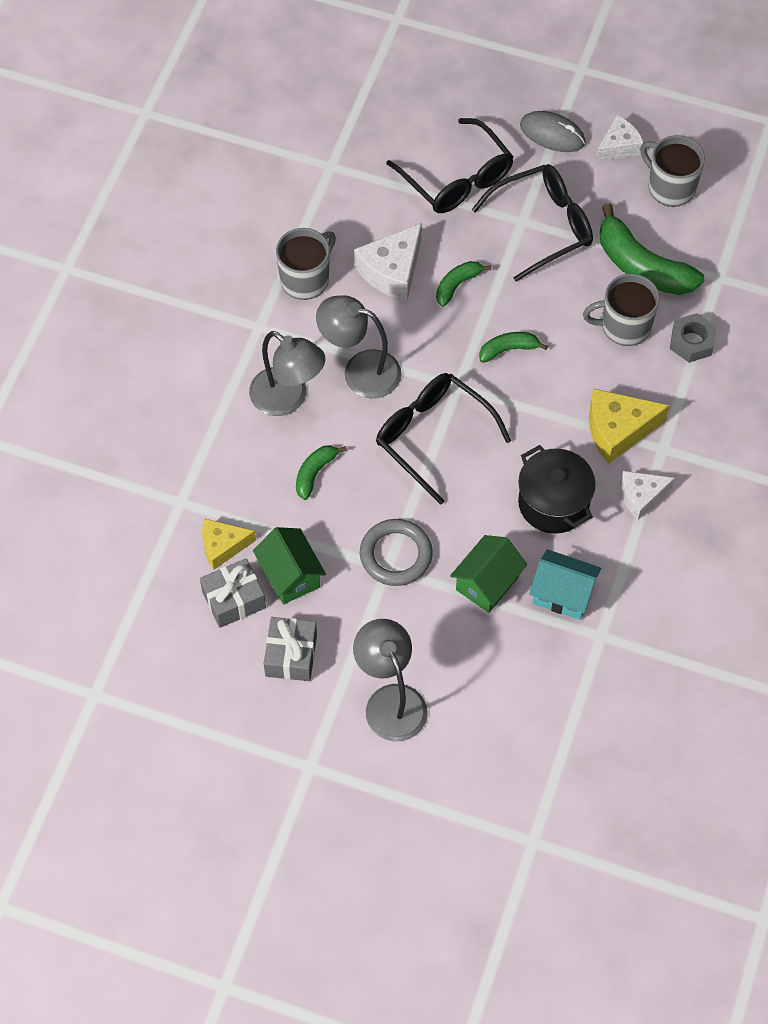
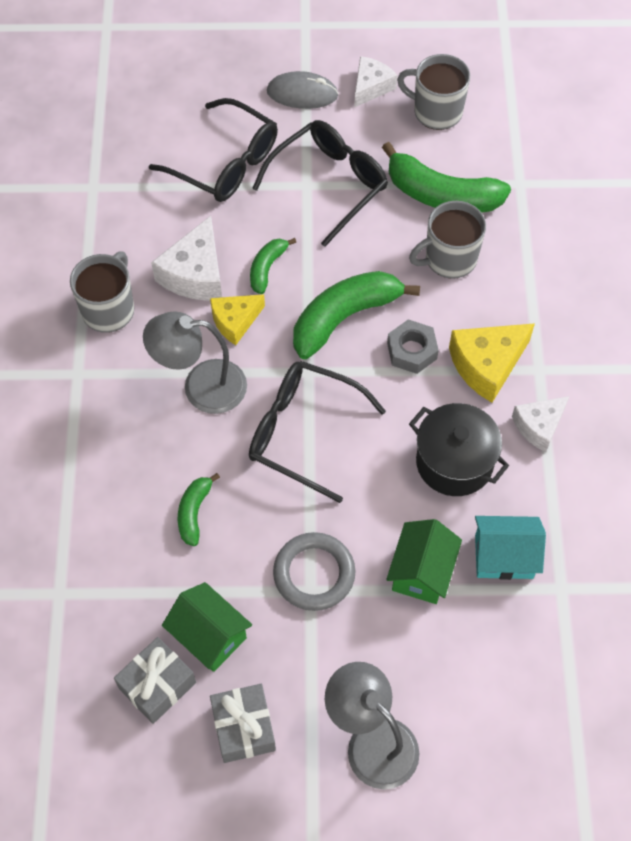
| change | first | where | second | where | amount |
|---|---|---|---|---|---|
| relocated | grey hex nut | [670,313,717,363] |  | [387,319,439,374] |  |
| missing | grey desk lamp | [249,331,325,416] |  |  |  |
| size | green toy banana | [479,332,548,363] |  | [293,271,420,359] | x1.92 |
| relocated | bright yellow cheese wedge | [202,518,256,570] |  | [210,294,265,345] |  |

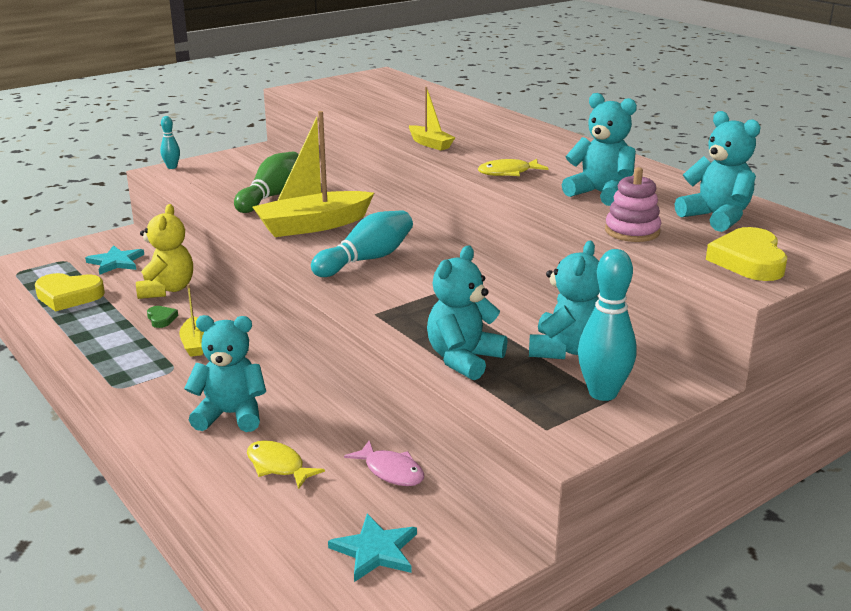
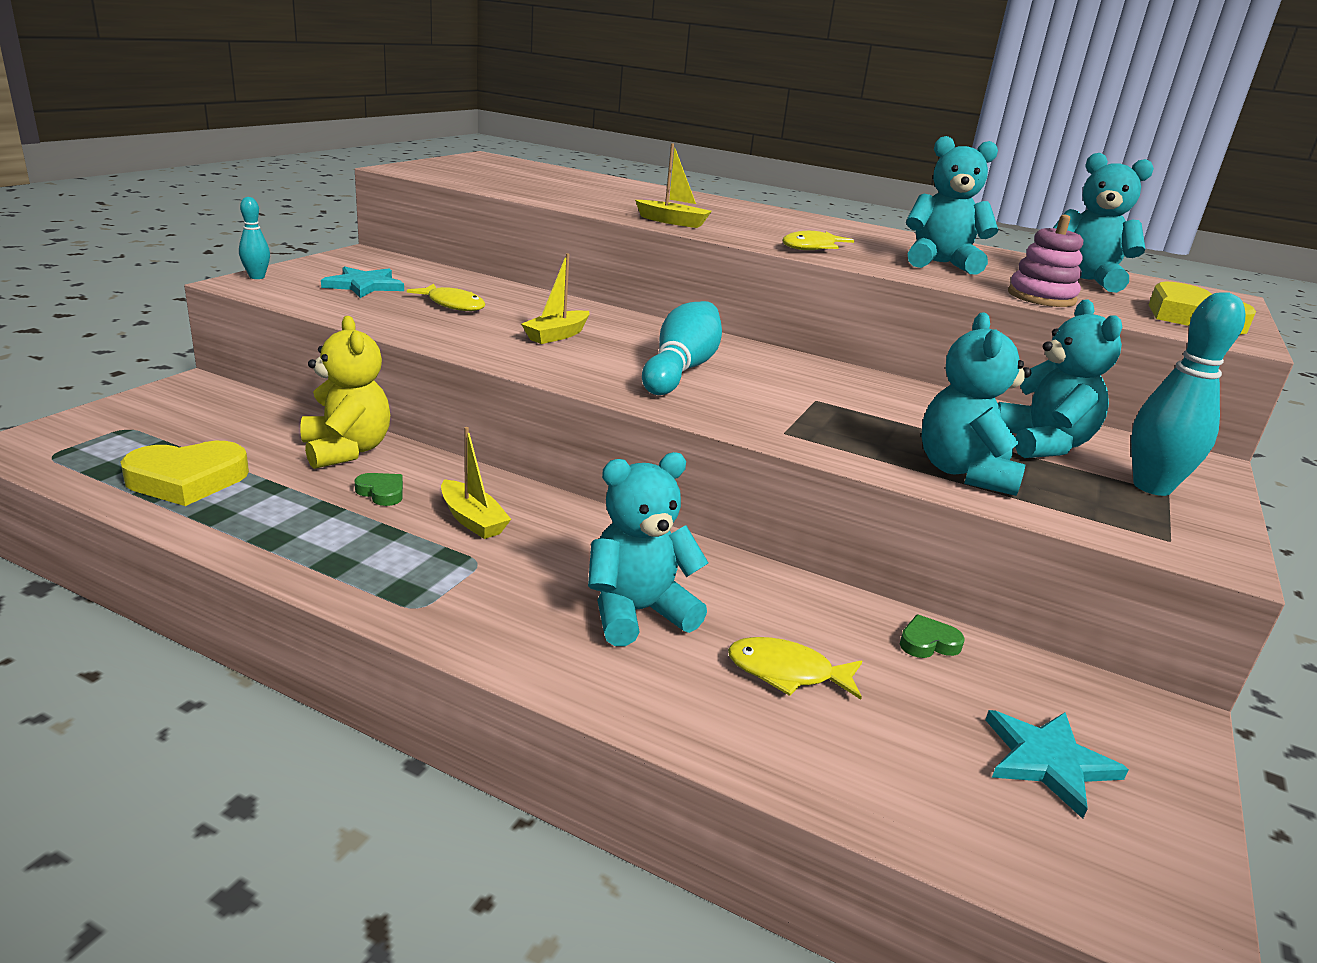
| change | first | where | second | where | amount |
|---|---|---|---|---|---|
| size | bright yellow toy boat | [253,111,374,237] |  | [521,253,589,344] | x0.50 |
| exchanged | green bowling pin | [234,152,299,213] | bright yellow toy fish | [407,284,485,311] |  |
| relocated | teal star | [85,245,144,275] |  | [321,266,404,298] |  |
| exchanged | rosy toy fish | [344,441,424,486] | green heart | [900,614,965,658] |  |

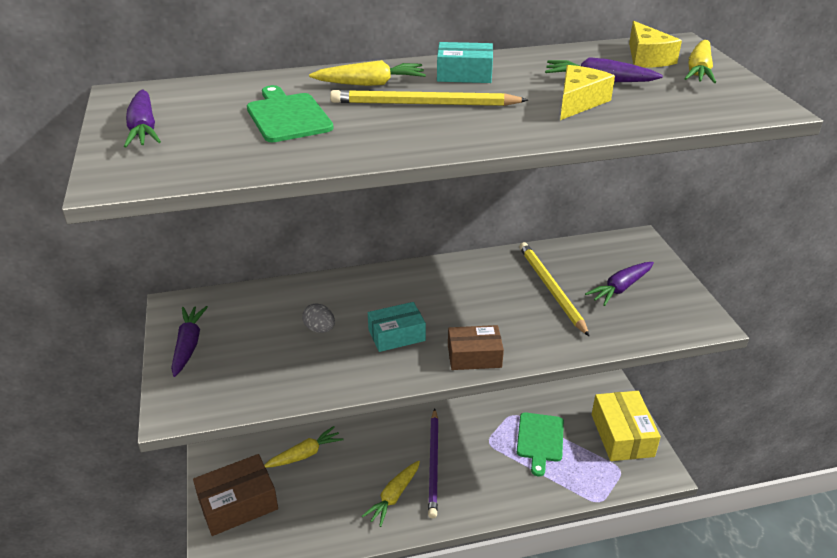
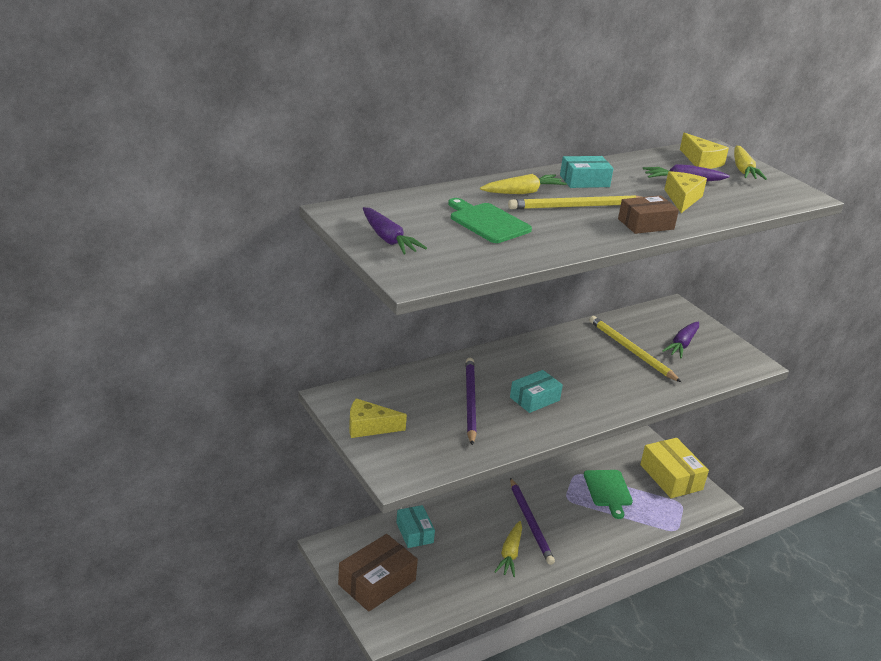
| change | first | where | second | where | amount |
|---|---|---|---|---|---|
| exchanged | grey egg shape | [302,303,335,333] | violet pencil | [466,358,477,445] |  |
| exchanged | violet toy carrot | [171,306,208,377] | bright yellow cheese wedge | [349,398,407,438] |  |
| relocated | brown parcel | [448,325,504,370] |  | [618,195,679,234] |  |
| exchanged | bright yellow toy carrot | [264,426,344,468] | teal parcel | [396,505,435,548] |  |

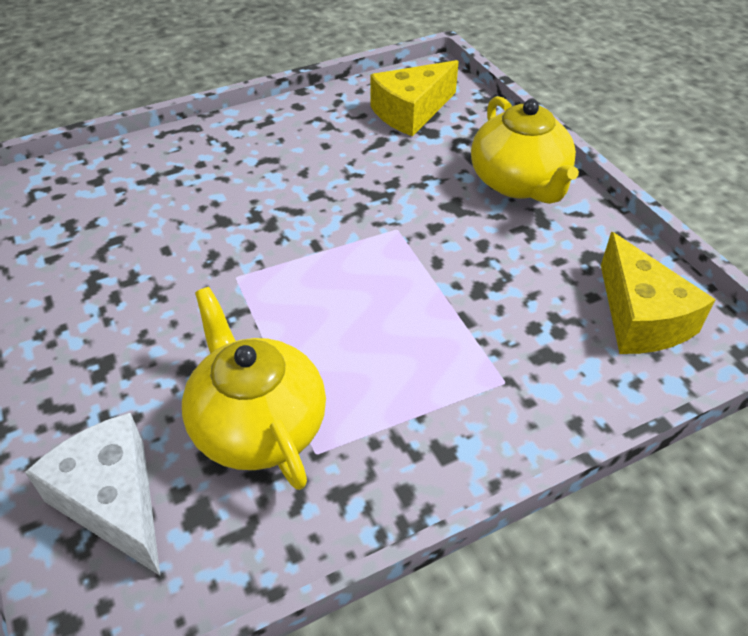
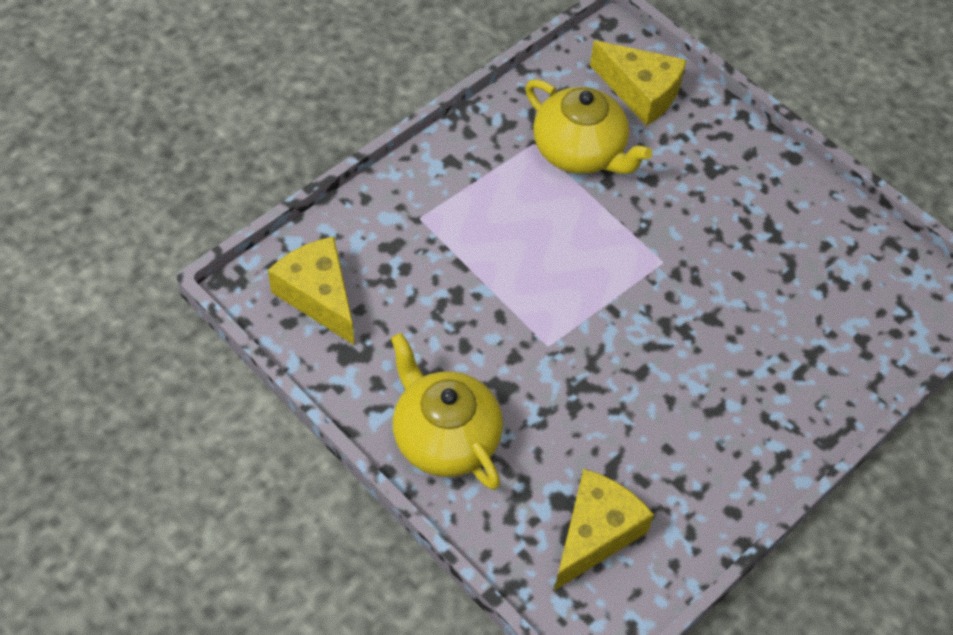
| change | first | where | second | where | amount |
|---|---|---|---|---|---|
| colour | white cheese wedge | [25,413,160,575] | bright yellow cheese wedge | [590,40,687,126] |  |

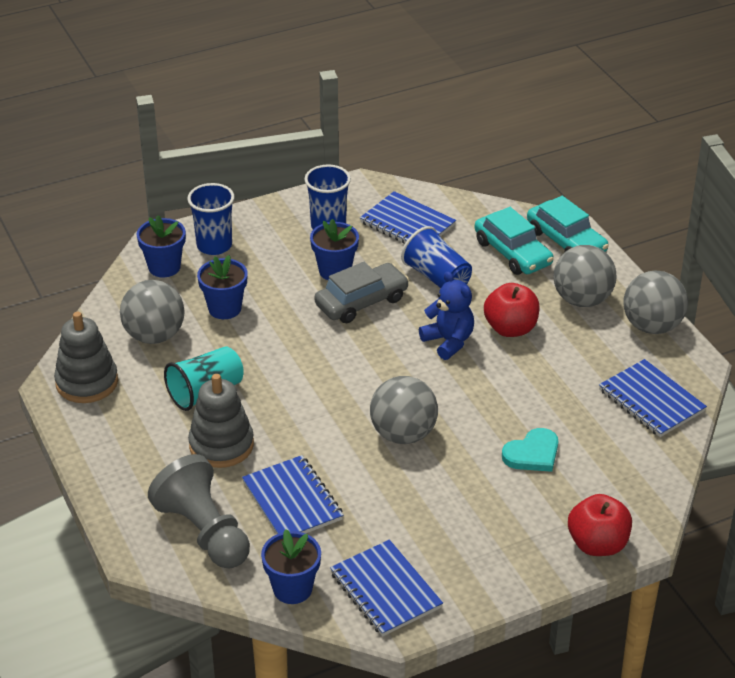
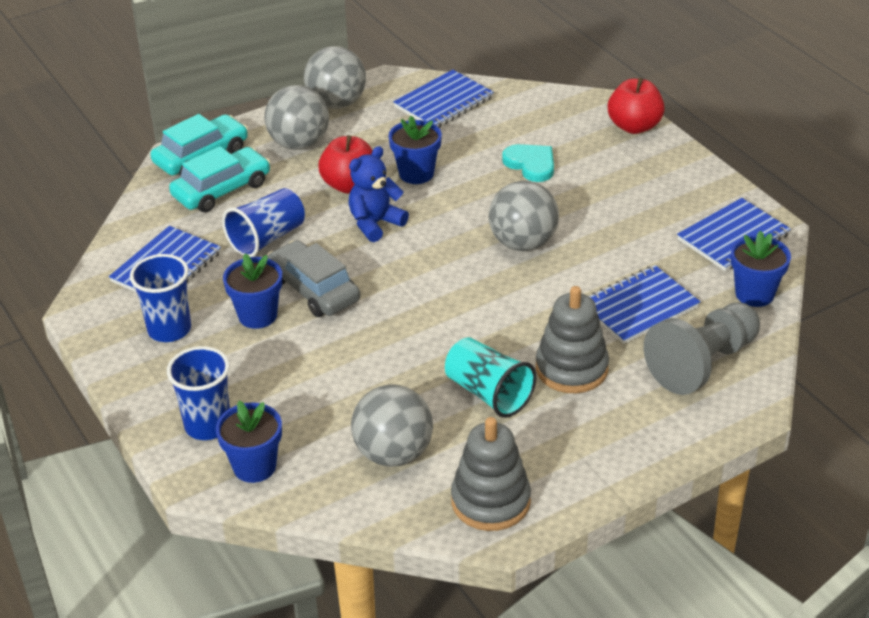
| change | first | where | second | where | amount |
|---|---|---|---|---|---|
| relocated | blue plant pot | [197,255,248,319] |  | [389,116,442,184] |  |

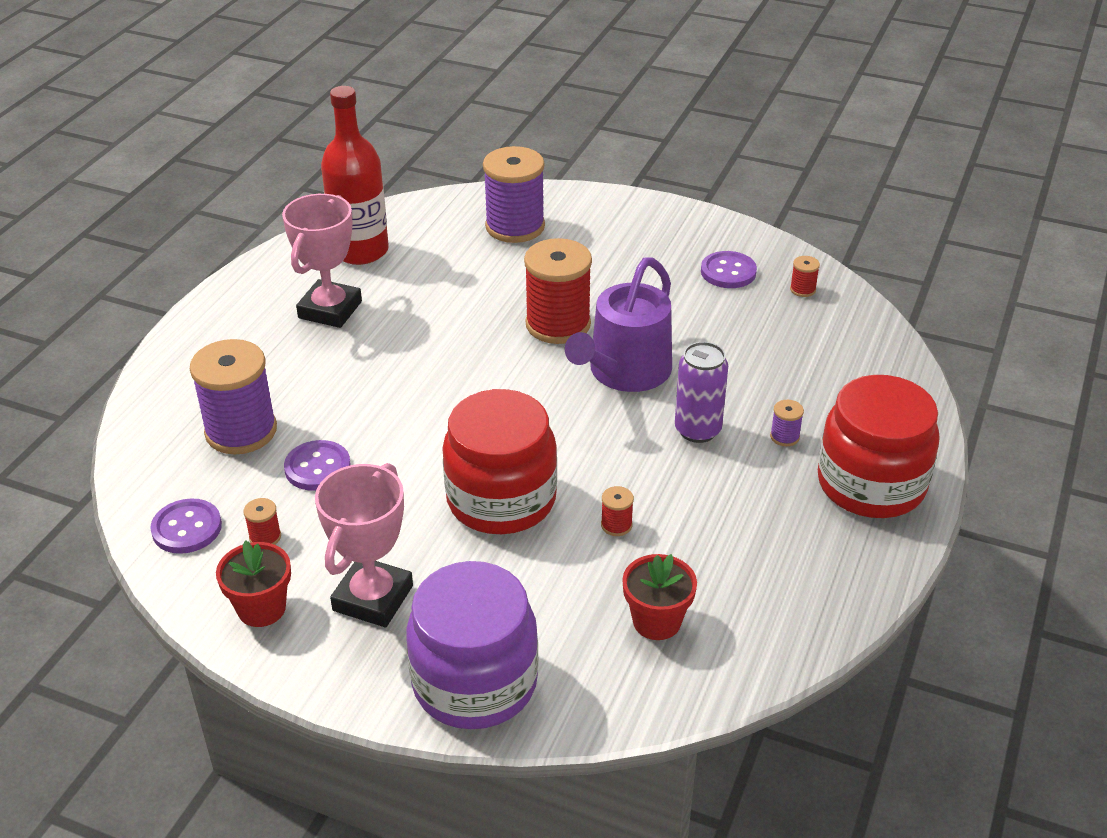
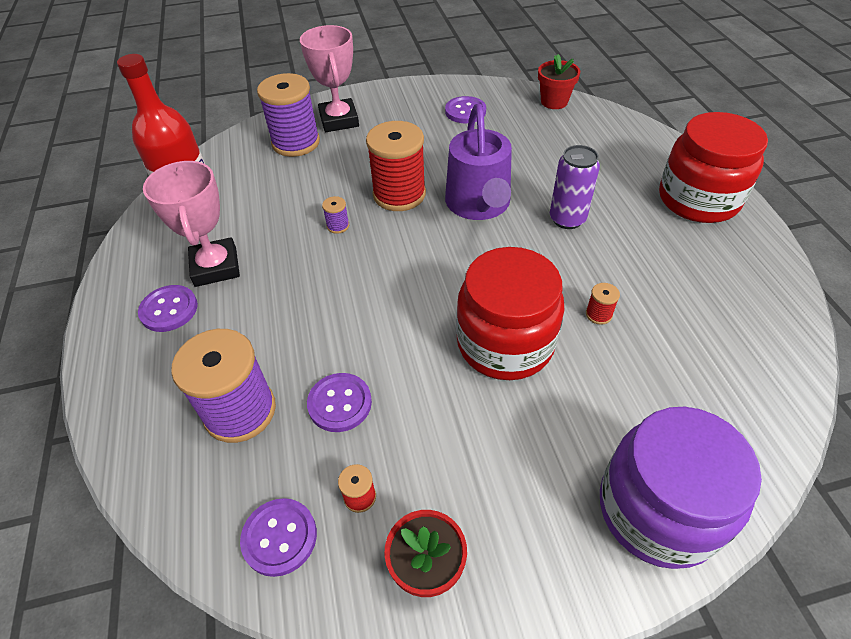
| change | first | where | second | where | amount |
|---|---|---|---|---|---|
| missing | crimson bobbin | [790,256,820,297] |  |  |  |
| relocated | violet bobbin | [770,400,804,446] |  | [322,196,349,234] |  |
| relocated | rosy award cup | [315,463,413,627] |  | [300,25,359,132] |  |
| relocated | crimson plant pot | [622,554,697,640] |  | [538,54,580,109] |  |
| appeared |  |  | violet button | [138,285,198,332] |  |

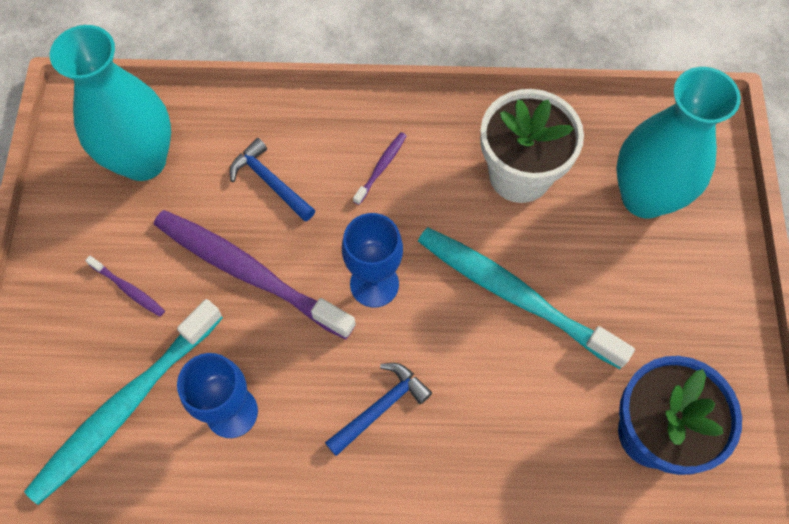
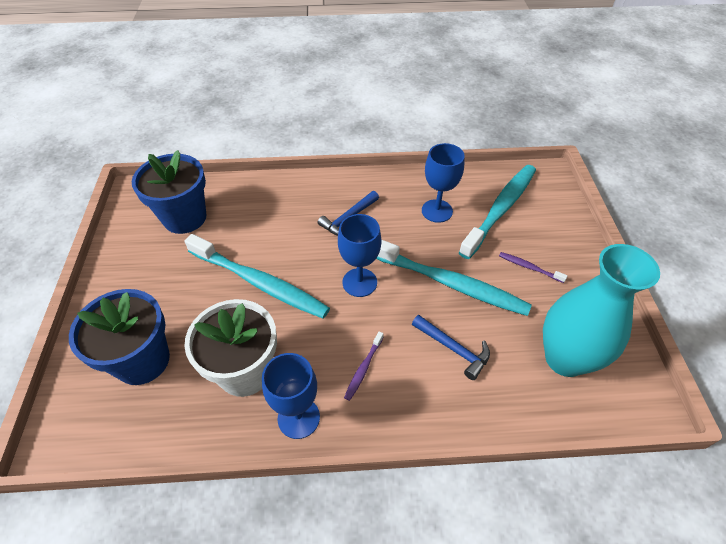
| change | first | where | second | where | amount |
|---|---|---|---|---|---|
| exchanged | teal flower vase | [616,67,741,218] | blue plant pot | [69,289,170,385] |  |
| colour | violet dental brush | [154,210,356,340] | teal dental brush | [376,240,532,316] |  |
| appeared |  |  | blue goblet | [262,353,320,439] |  |

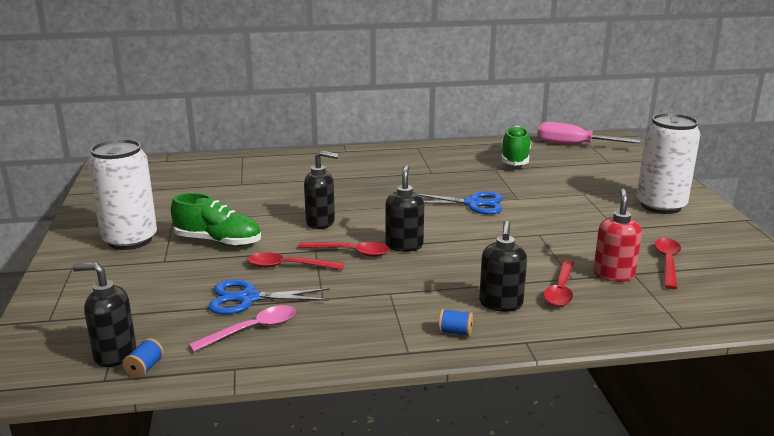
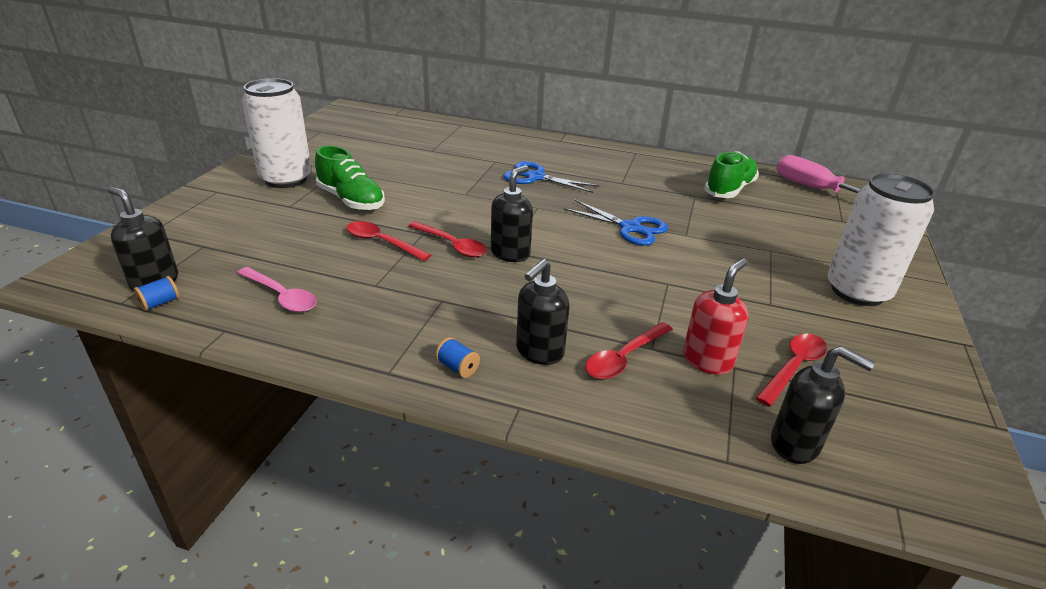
| change | first | where | second | where | amount |
|---|---|---|---|---|---|
| relocated | jet-black pump bottle | [304,150,338,229] |  | [771,346,875,464] |  |
| relocated | blue shears | [208,279,329,314] |  | [503,161,600,193] |  |
| spun | rosy spoon | [189,305,296,352] |  | [237,267,317,312] | 45 degrees clockwise |

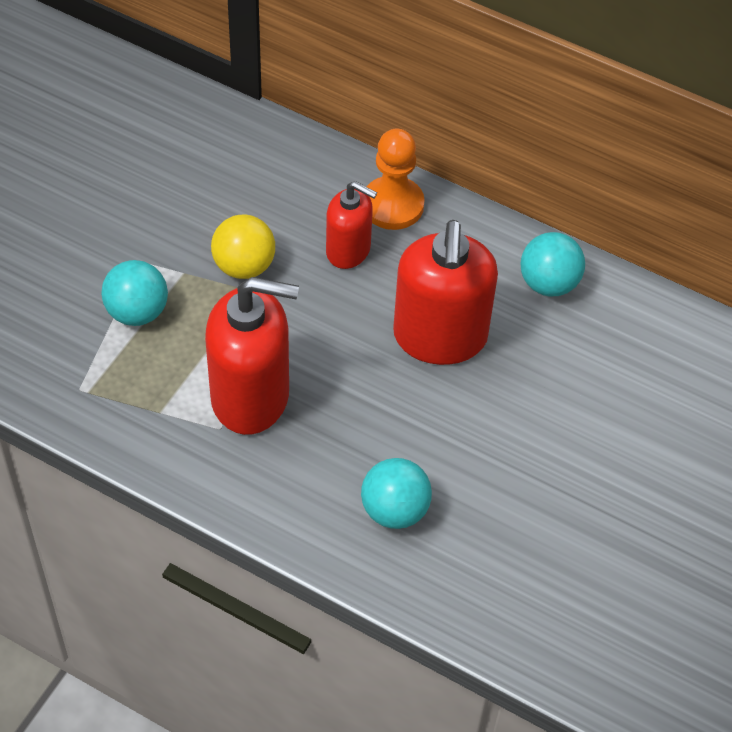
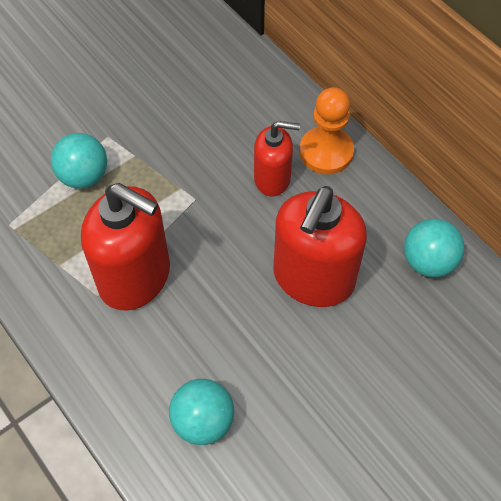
| change | first | where | second | where | amount |
|---|---|---|---|---|---|
| spun | crimson pump bottle | [326,181,377,269] |  | [254,121,300,196] | 45 degrees counterclockwise |
| missing | bright yellow sphere | [211,214,275,279] |  |  |  |

